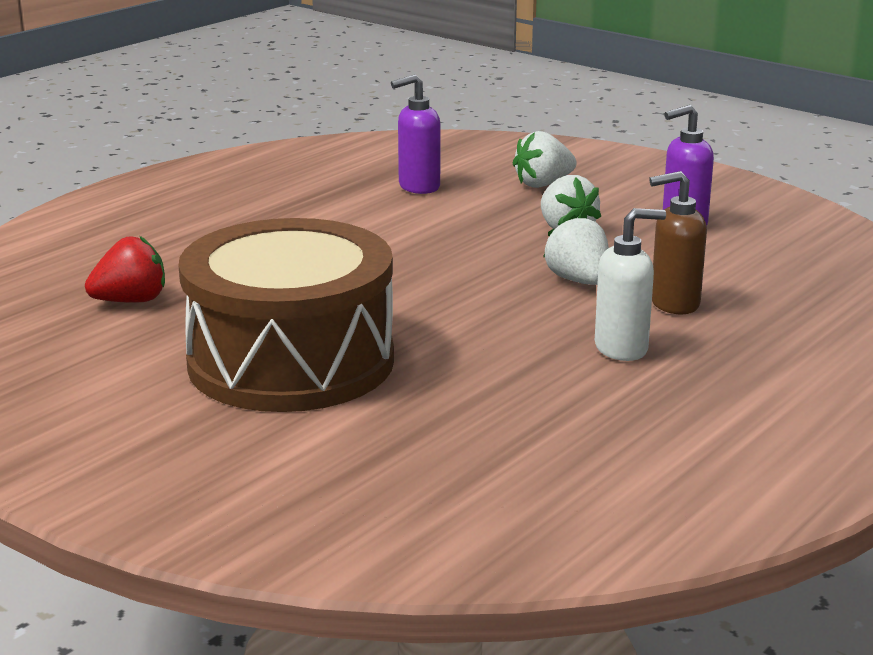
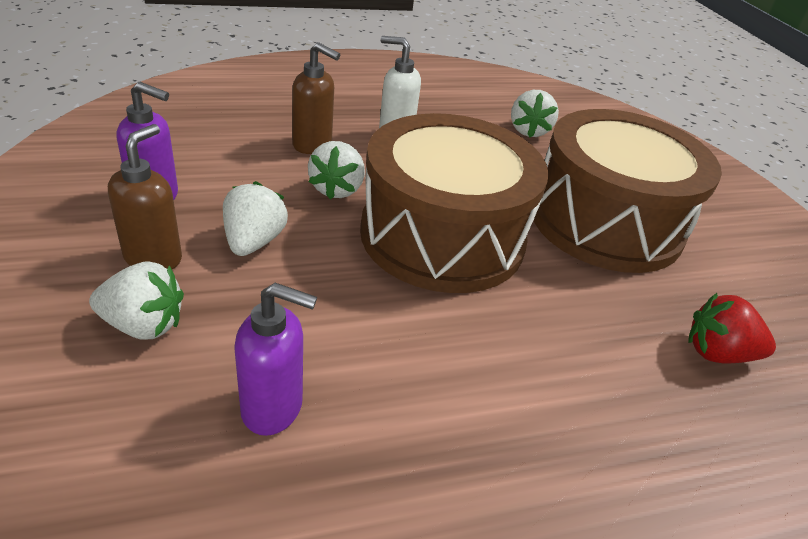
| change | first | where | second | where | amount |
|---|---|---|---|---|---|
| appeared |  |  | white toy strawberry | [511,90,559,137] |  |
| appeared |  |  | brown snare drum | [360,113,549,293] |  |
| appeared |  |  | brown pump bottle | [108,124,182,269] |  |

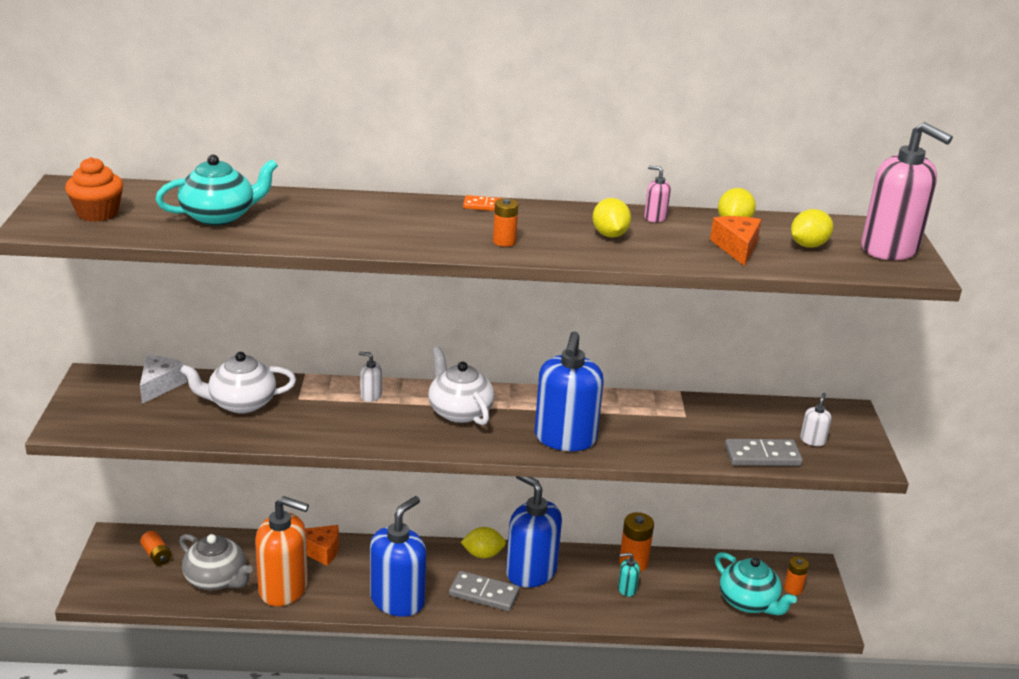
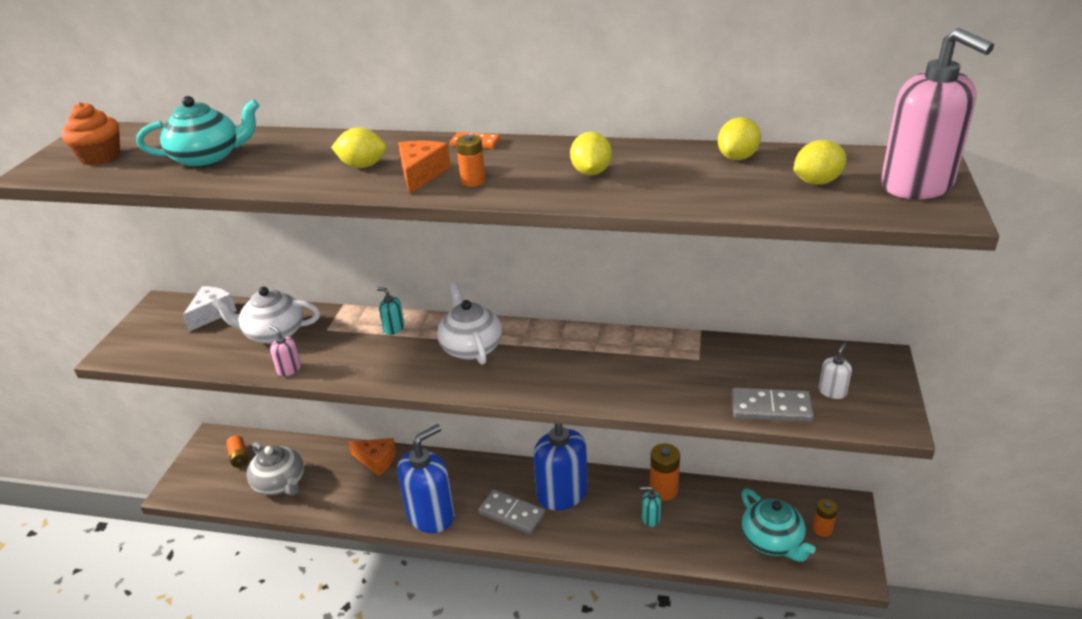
| change | first | where | second | where | amount |
|---|---|---|---|---|---|
| relocated | rosy pump bottle | [644,165,671,222] |  | [269,325,301,377] |  |
| relocated | orange cheese wedge | [710,216,761,266] |  | [398,141,451,194] |  |
| missing | blue pump bottle | [535,332,604,451] |  |  |  |
| colour | white pump bottle | [359,352,382,402] | teal pump bottle | [376,287,404,335] |  |
| missing | orange pump bottle | [255,496,309,606] |  |  |  |
| relocated | bright yellow lemon | [461,527,506,558] |  | [331,128,387,168] |  |

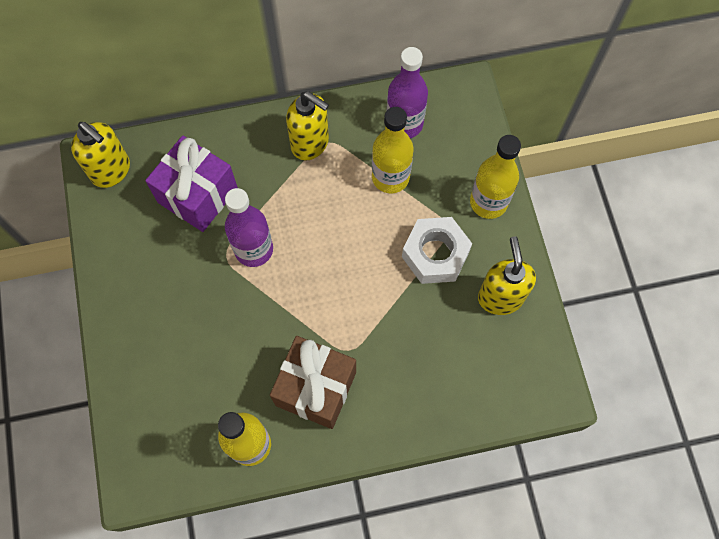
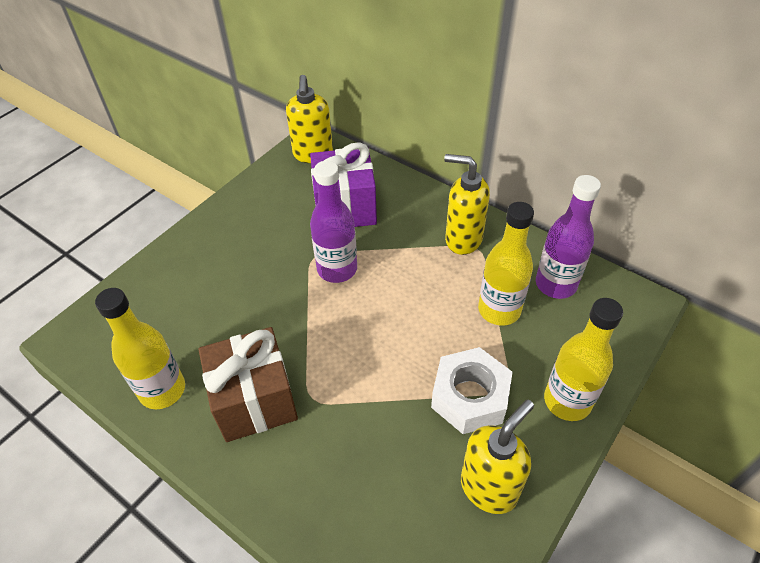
| change | first | where | second | where | amount |
|---|---|---|---|---|---|
| spun | bright yellow pump bottle | [286,91,329,160] |  | [444,154,490,255] | 120 degrees clockwise |

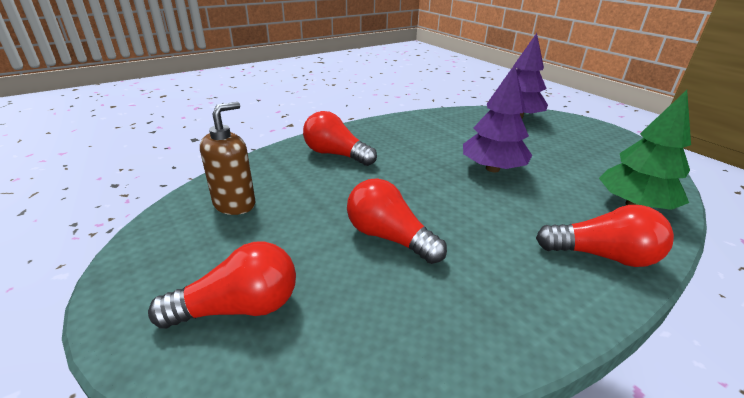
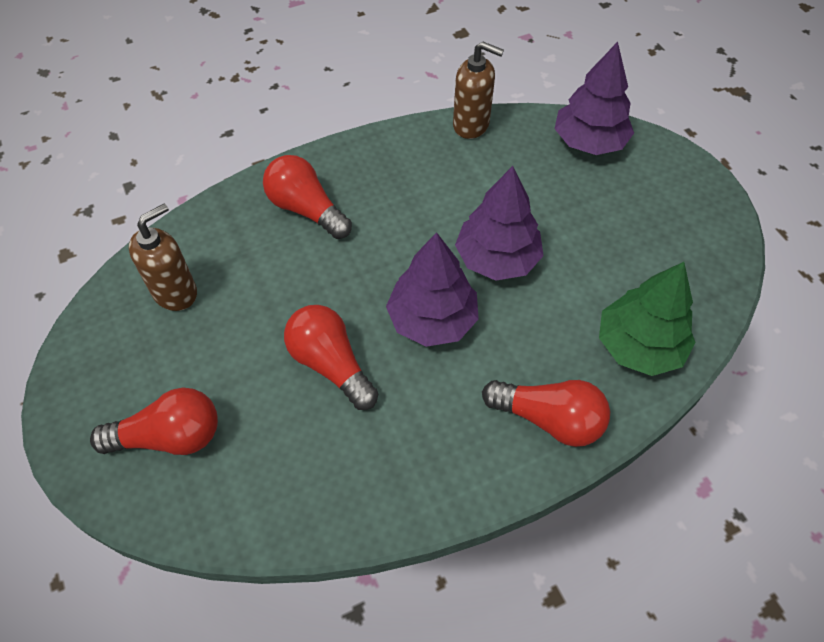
| change | first | where | second | where | amount |
|---|---|---|---|---|---|
| appeared |  |  | brown pump bottle | [453,41,504,139] |  |
| appeared |  |  | violet fir tree | [386,232,479,347] |  |

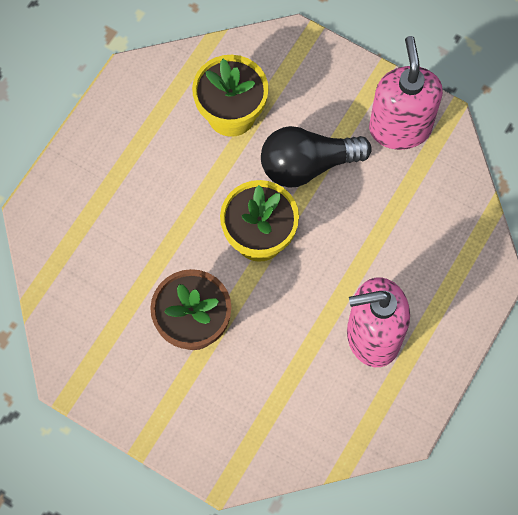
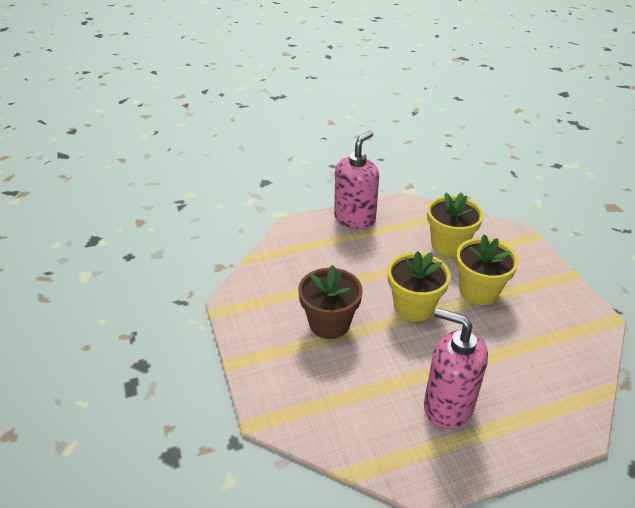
| change | first | where | second | where | amount |
|---|---|---|---|---|---|
| relocated | rosy pump bottle | [369,36,443,150] |  | [334,131,379,230] |  |
| exchanged | jet-black light bulb | [261,126,372,188] | bright yellow plant pot | [456,234,518,305] |  |

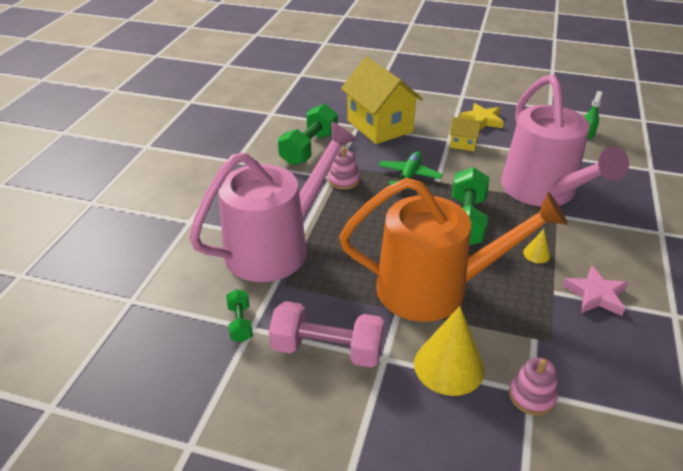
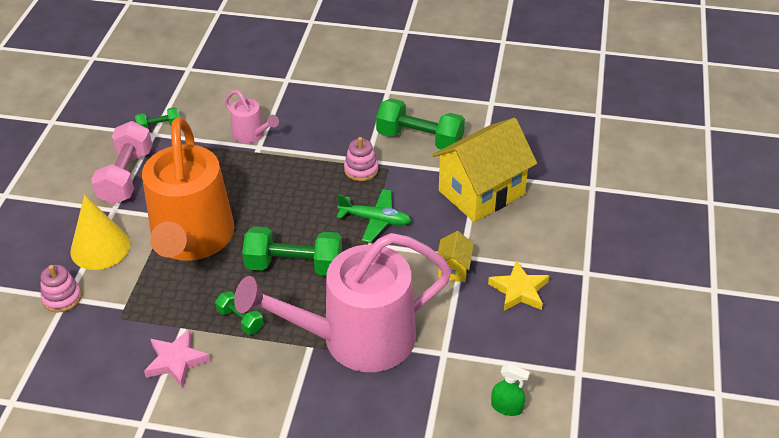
| change | first | where | second | where | amount |
|---|---|---|---|---|---|
| size | rosy watering pot | [189,121,357,282] |  | [225,90,279,143] | x0.43 |
| exchanged | bright yellow cone | [523,229,550,263] | green hand weight | [215,291,263,335] |  |

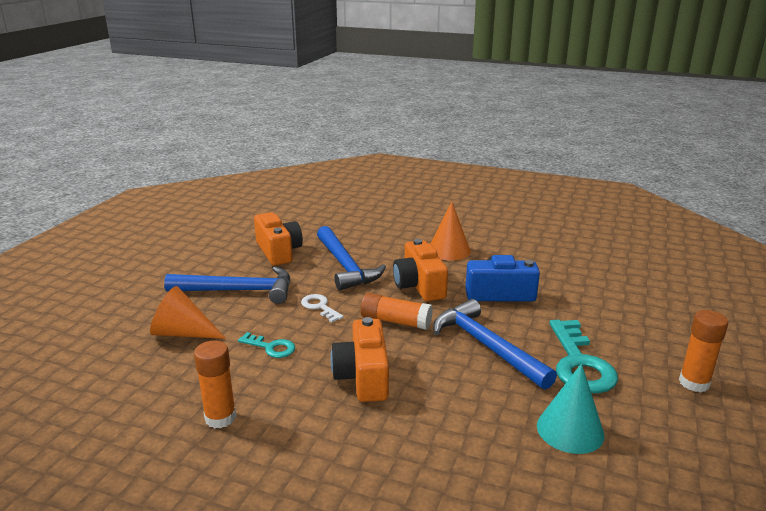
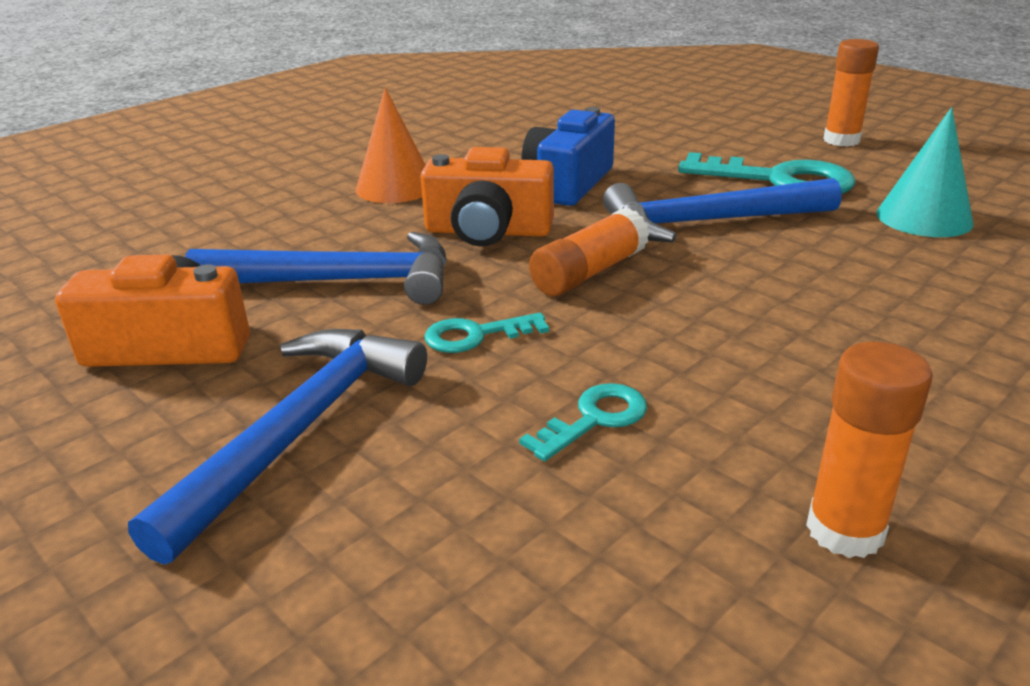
| change | first | where | second | where | amount |
|---|---|---|---|---|---|
| missing | orange cone | [150,286,226,339] |  |  |  |
| colour | white key | [301,294,344,323] | teal key | [424,313,549,353] |  |
| missing | orange photo camera | [331,317,389,402] |  |  |  |

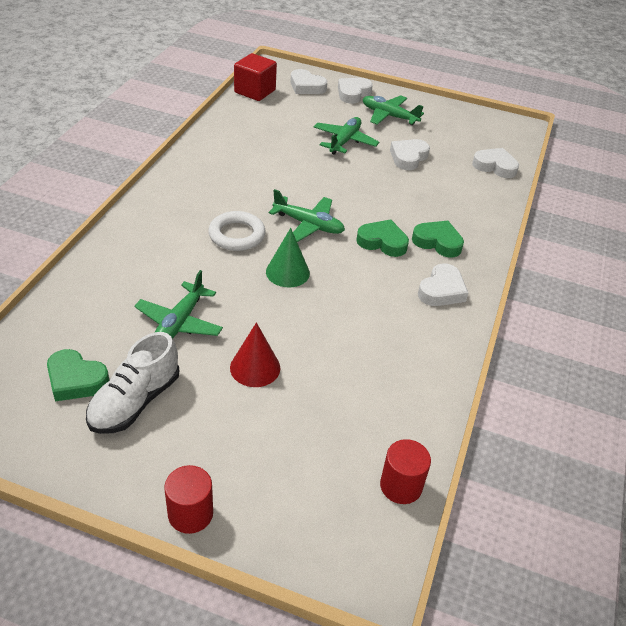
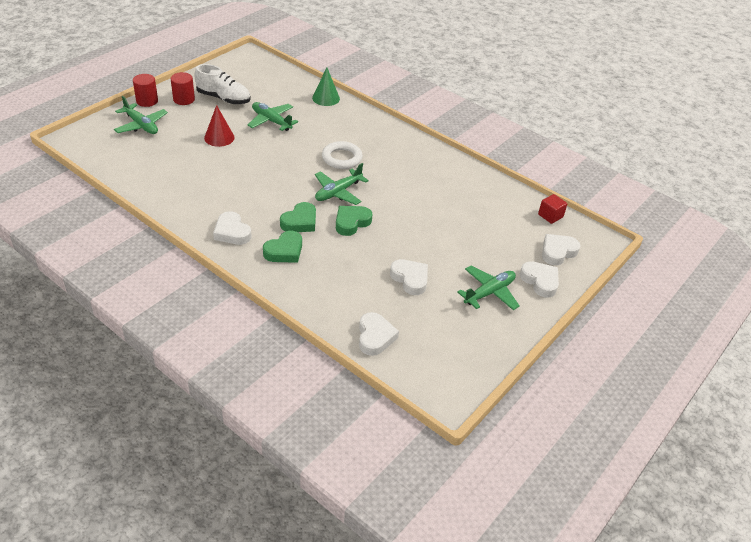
| change | first | where | second | where | amount |
|---|---|---|---|---|---|
| size | crimson cube | [234,53,277,101] |  | [538,194,567,224] | x0.62 |
| relocated | green aeroplane | [313,117,379,155] |  | [114,96,168,134] |  |
| spun | white heart | [472,148,519,178] |  | [359,312,399,356] | 45 degrees counterclockwise |
| relocated | green cone | [266,228,310,287] |  | [312,68,340,106] |  |
| spun | white shoe | [86,332,179,434] |  | [195,64,251,104] | 150 degrees clockwise |
| relocated | green heart | [47,349,109,401] |  | [336,206,372,236] |  |
| relocated | crimson cylinder shape | [380,439,431,504] |  | [171,72,195,105] |  |

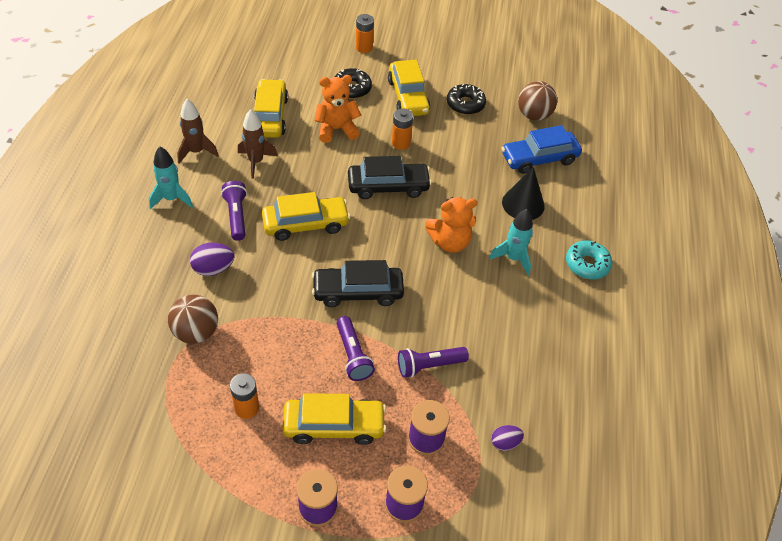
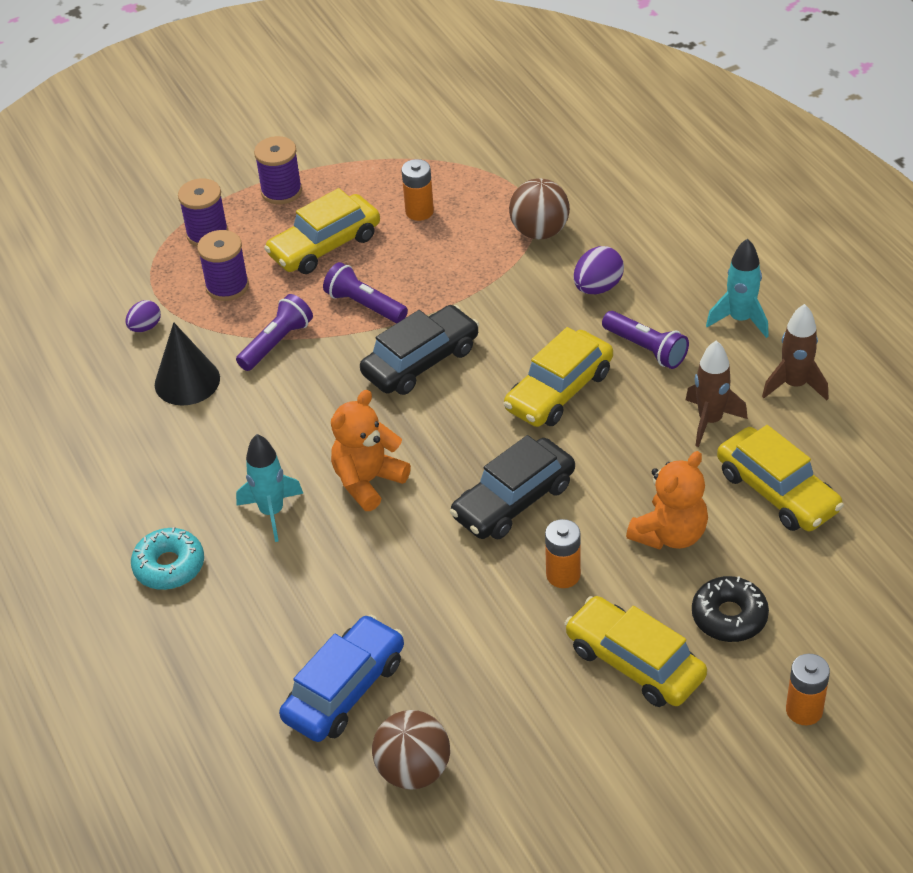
| change | first | where | second | where | amount |
|---|---|---|---|---|---|
| missing | jet-black doughnut | [447,83,486,115] |  |  |  |
| relocated | jet-black cone | [502,166,545,220] |  | [155,322,220,405] |  |

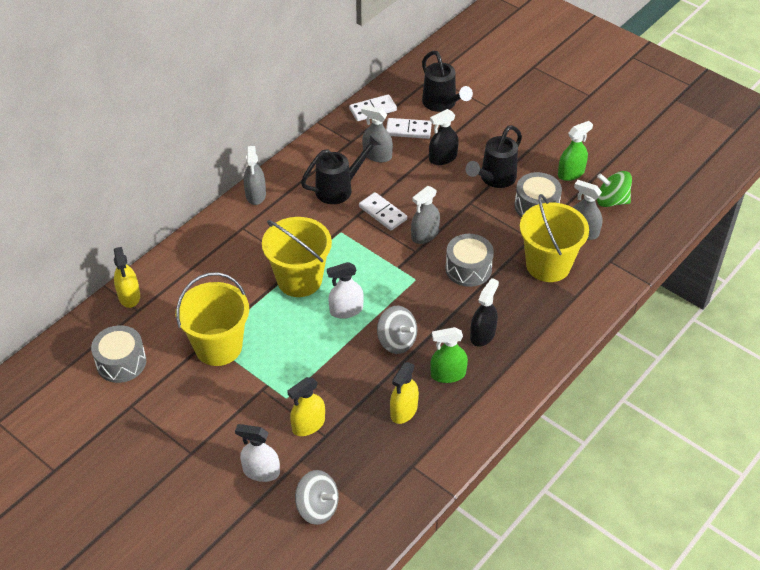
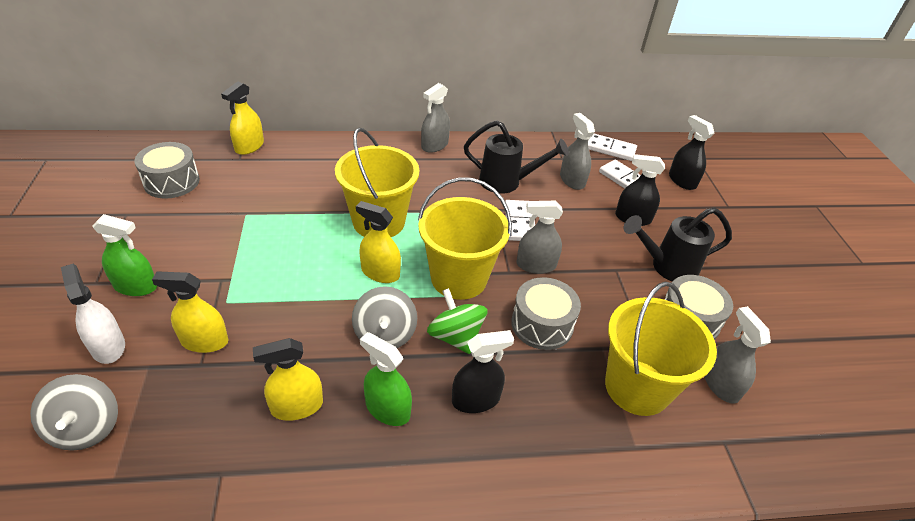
| change | first | where | second | where | amount |
|---|---|---|---|---|---|
| exchanged | jet-black watering pot | [422,51,473,112] | jet-black sprayer | [669,115,714,190] |  |
| relocated | green sprayer | [558,121,593,181] |  | [92,214,157,296] |  |
| relocated | green whirligig | [597,171,632,207] |  | [427,288,488,354] |  |
| colour | white sprayer | [327,262,364,319] | bright yellow sprayer | [356,201,401,283] |  |
| relocated | bright yellow pail | [176,272,249,366] |  | [418,177,512,300] |  |

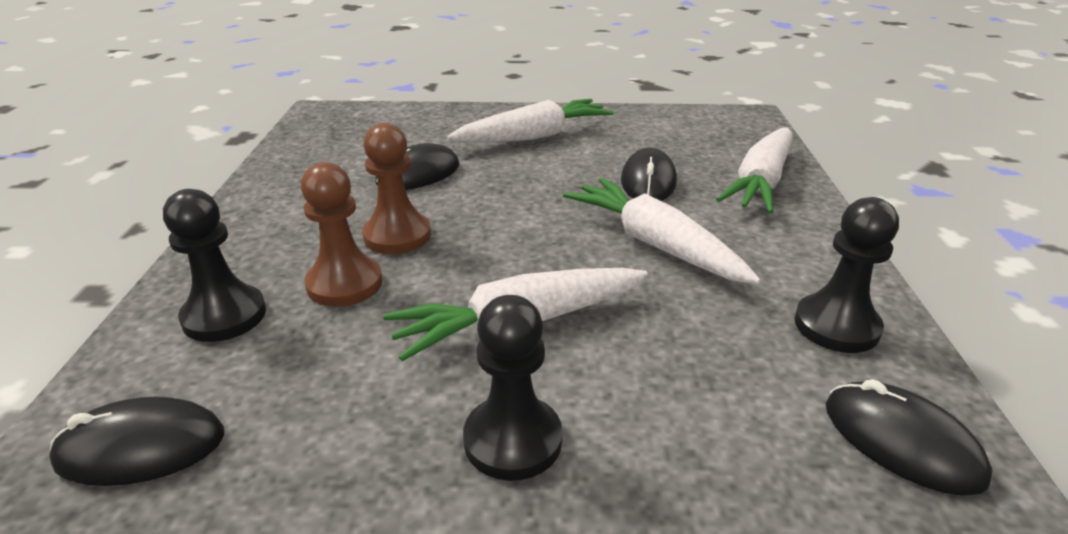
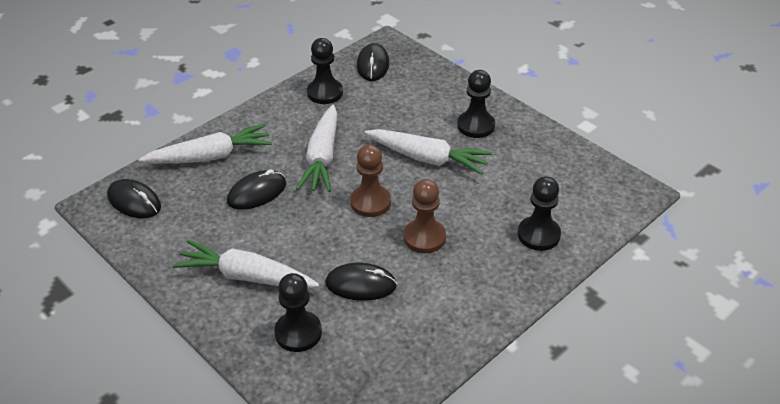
| change | first | where | second | where | amount |
|---|---|---|---|---|---|
| relocated | brown pawn | [301,162,382,307] |  | [350,145,391,217] |  |
| relocated | jet-black computer mouse | [49,397,224,486] |  | [107,179,161,218] |  |
| appeared |  |  | jet-black pawn | [275,273,322,352] |  |

